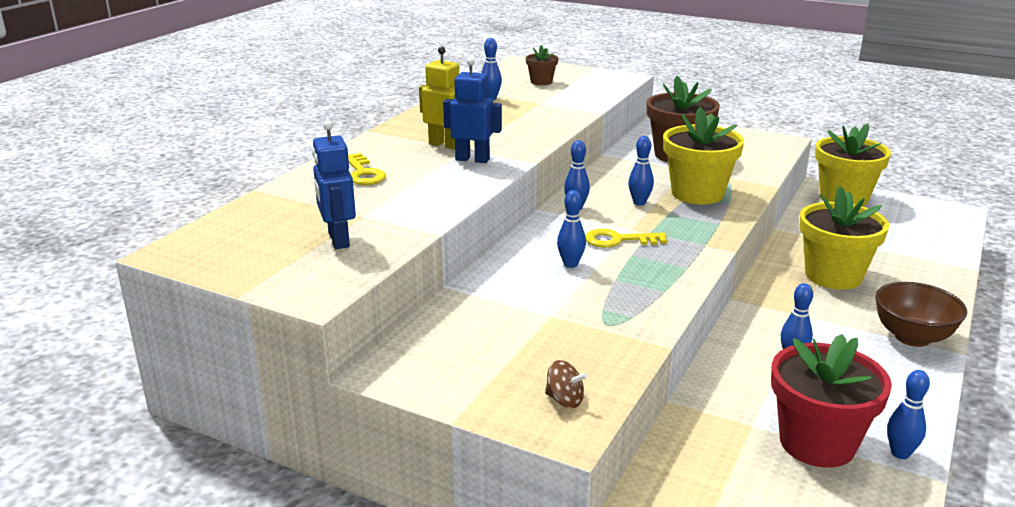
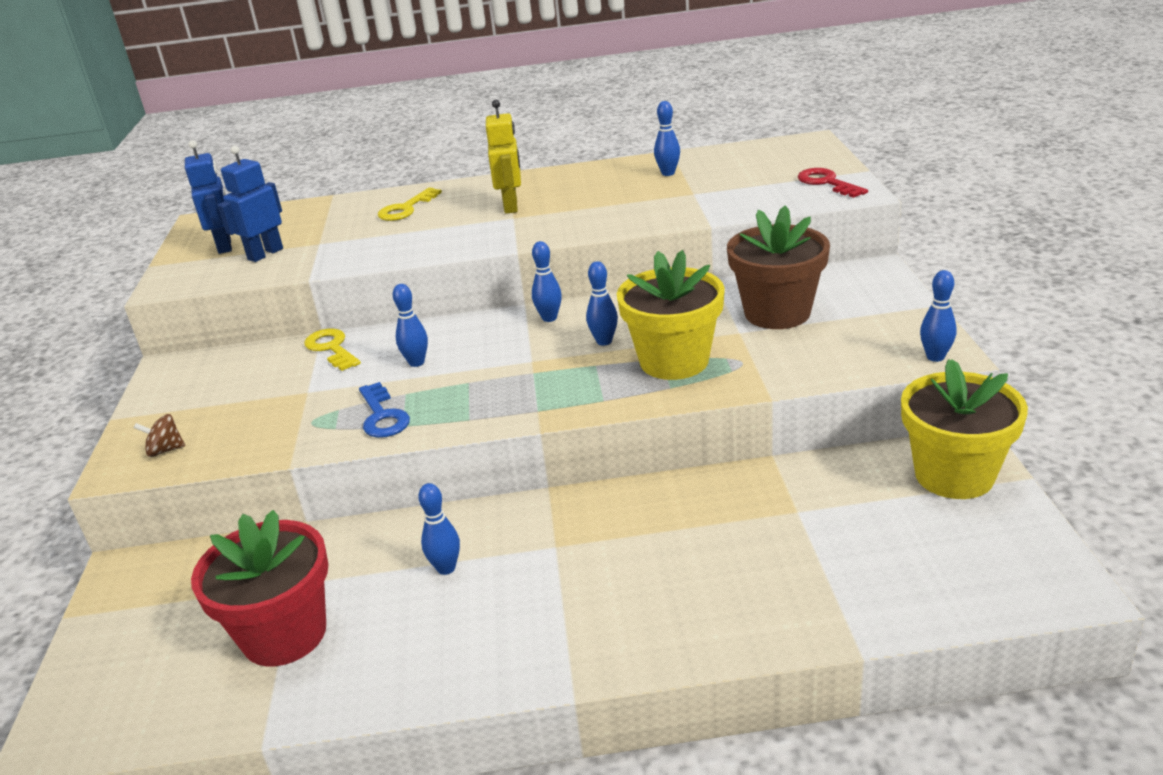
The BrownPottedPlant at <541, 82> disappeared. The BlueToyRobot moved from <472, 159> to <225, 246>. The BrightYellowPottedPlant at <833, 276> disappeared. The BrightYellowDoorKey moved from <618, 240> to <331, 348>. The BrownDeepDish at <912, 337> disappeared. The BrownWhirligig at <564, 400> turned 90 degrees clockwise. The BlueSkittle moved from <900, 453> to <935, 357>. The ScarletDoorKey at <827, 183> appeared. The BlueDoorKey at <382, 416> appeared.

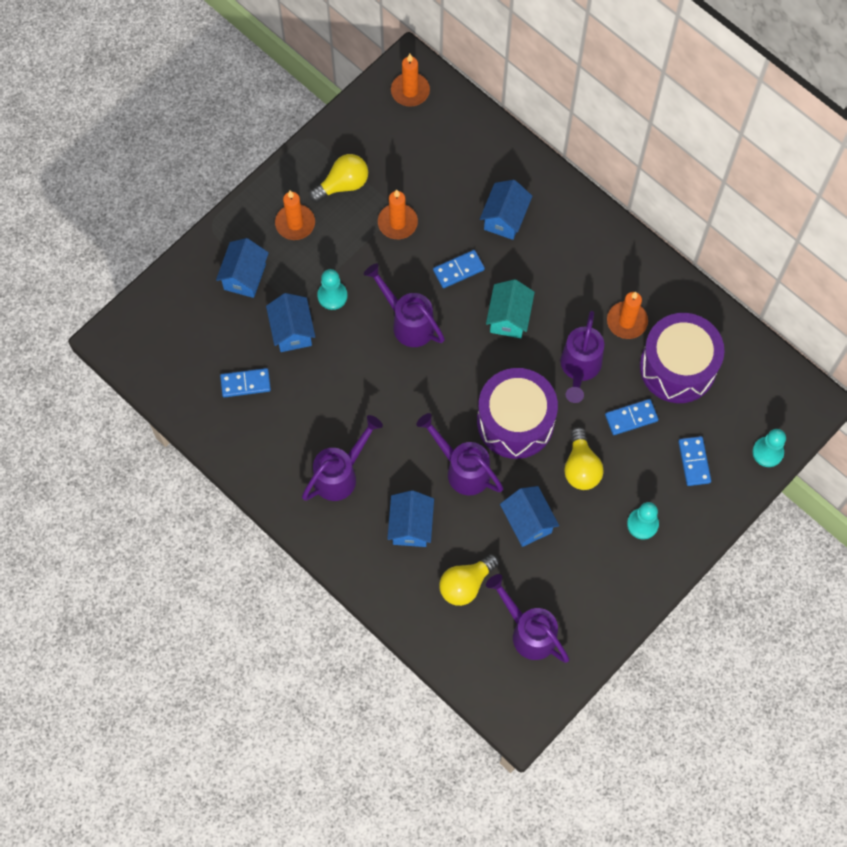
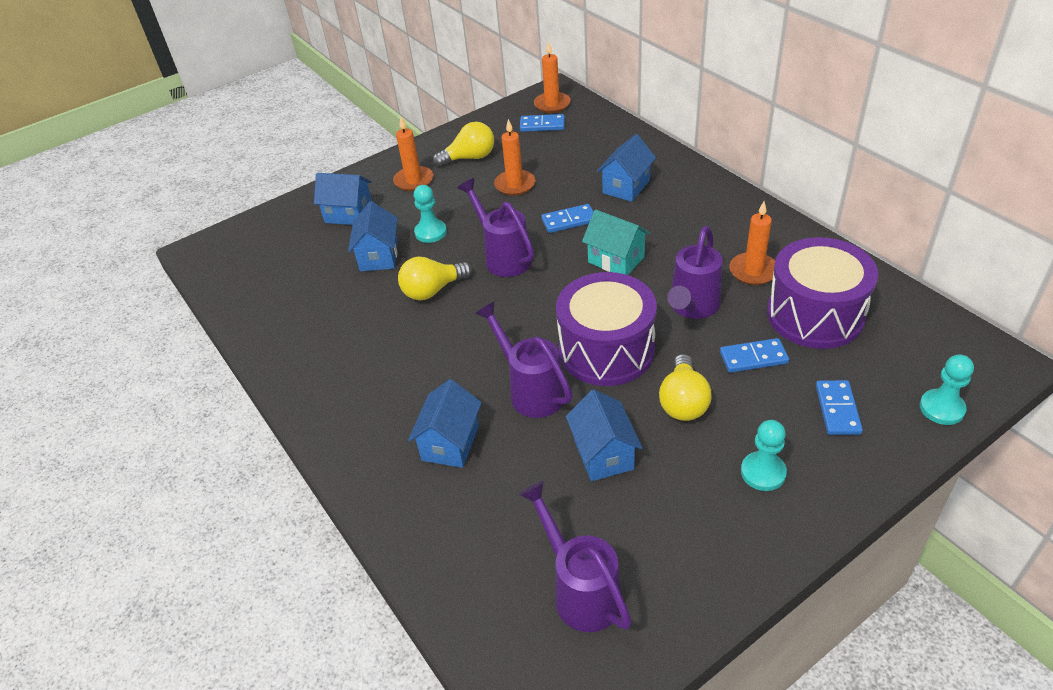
The BlueCottage at <244, 277> turned 75 degrees clockwise. The TurquoiseCottage at <509, 318> turned 75 degrees counterclockwise. The BlueDominoPiece moved from <245, 384> to <542, 125>. The PurpleSprinklingCan at <341, 474> disappeared. The BrightYellowLightbulb moved from <466, 584> to <432, 290>.

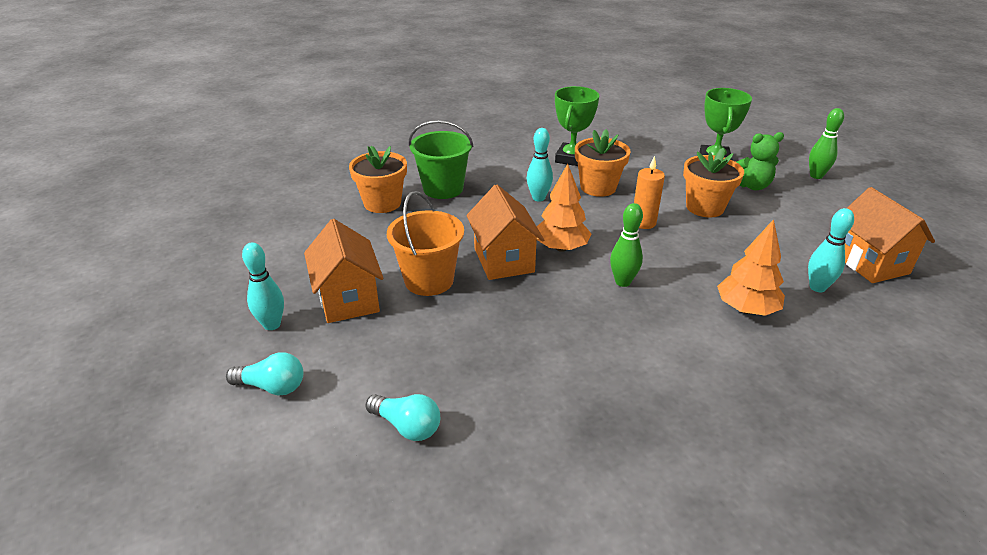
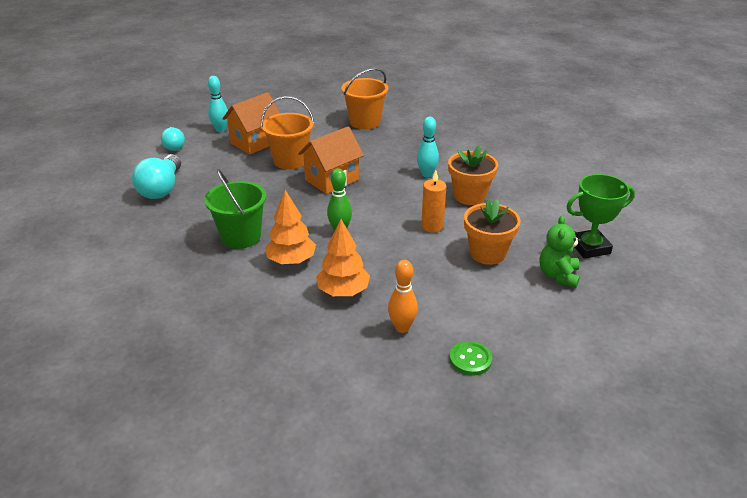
The EmeraldAwardCup at <571, 158> disappeared. The EmeraldSkittle at <816, 176> disappeared. The EmeraldBucket moved from <443, 189> to <241, 237>. The EmeraldTeddy at <751, 186> turned 45 degrees clockwise. The OrangePottedPlant at <382, 203> was replaced by the OrangeBucket at <365, 122>. The OrangeTree moved from <561, 248> to <291, 260>. The OrangeCottage at <869, 263> was replaced by the EmeraldButton at <470, 359>. The TurquoiseSkittle at <817, 287> became the OrangeSkittle at <402, 327>. The TurquoiseLightbulb at <407, 426> changed to 1.60 times the size.

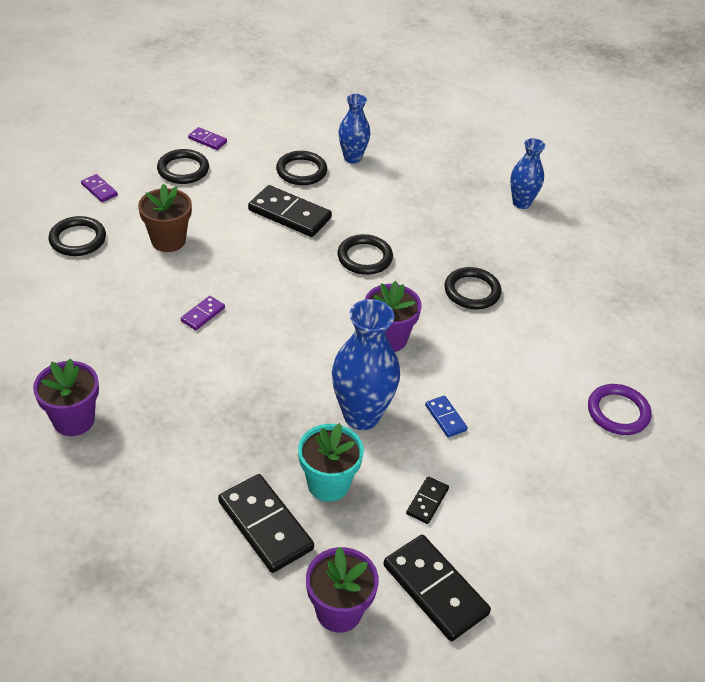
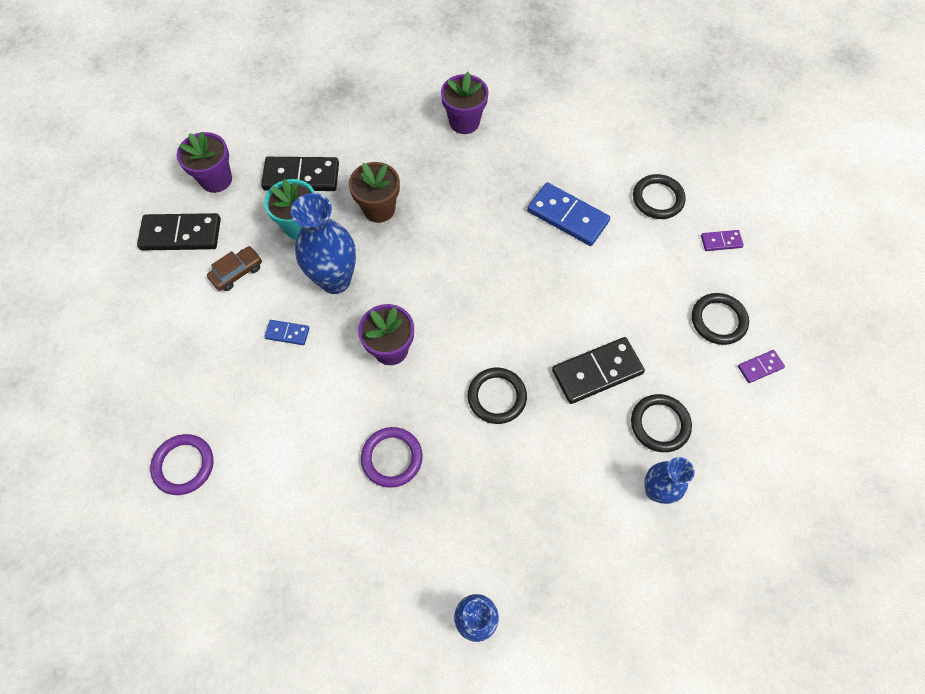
The BrownPottedPlant moved from <168, 240> to <379, 209>. The EbonyTorus at <472, 291> became the PurpleTorus at <392, 458>. The PurpleDominoPiece at <203, 314> disappeared. The EbonyDominoPiece at <427, 501> was replaced by the BrownToyCar at <237, 272>. The BlueDominoPiece at <567, 216> appeared.

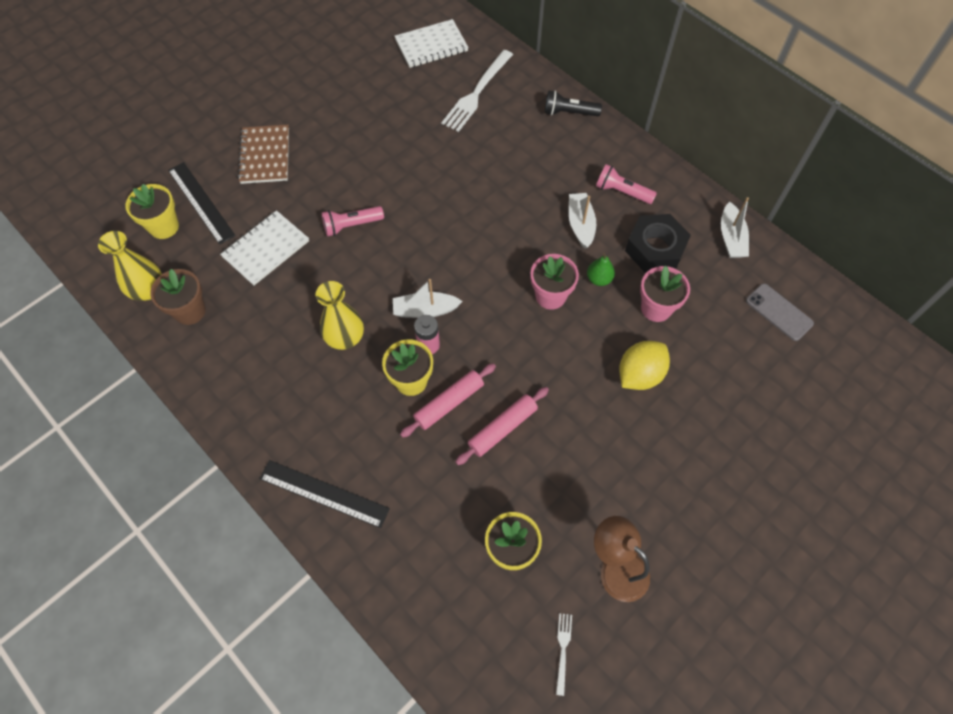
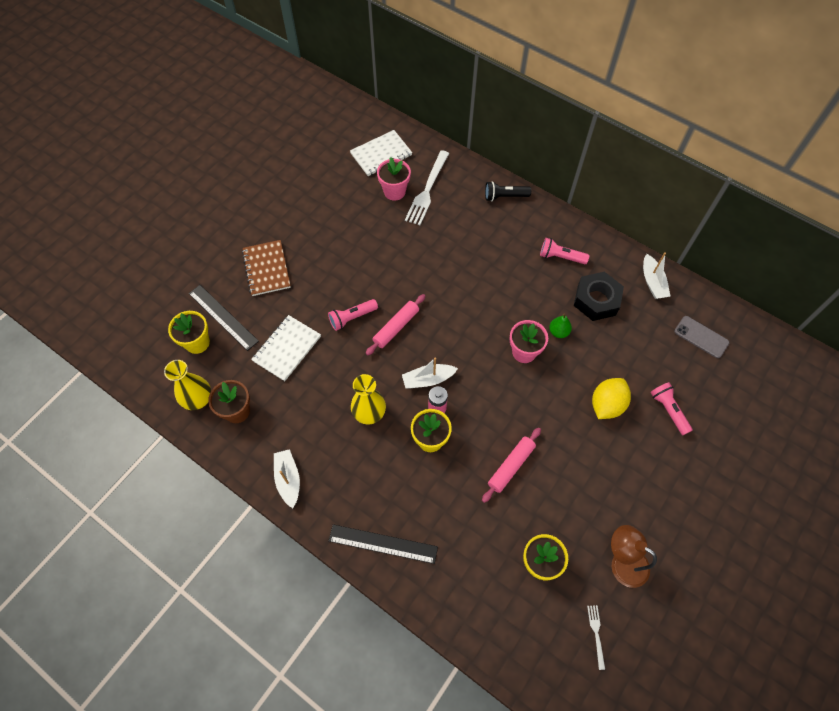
The WhiteToyBoat moved from <580, 224> to <288, 479>. The RosyPottedPlant moved from <656, 308> to <394, 191>. The RosyPastryRoller moved from <449, 403> to <396, 327>. The RosyTorch at <668, 410> appeared.

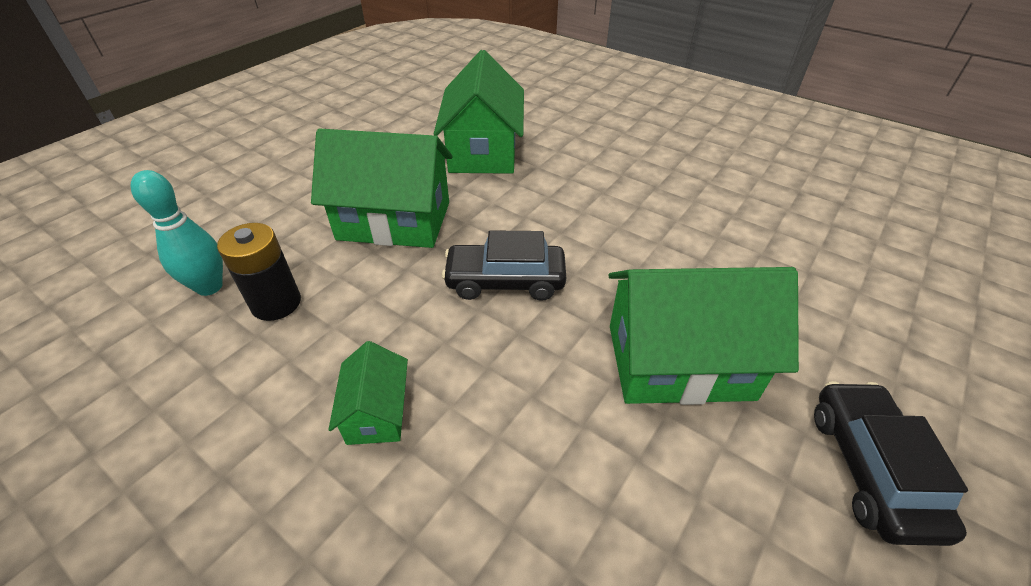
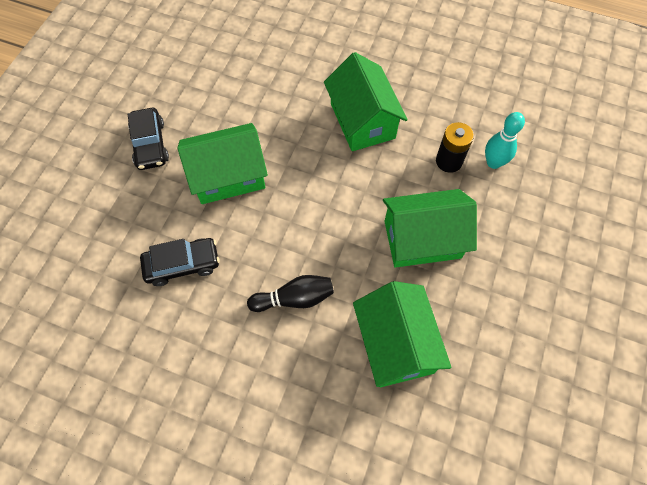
The EbonyToyCar moved from <505, 281> to <182, 265>. The EmeraldCottage at <377, 412> changed to 2.02 times the size. The EbonySkittle at <294, 298> appeared.

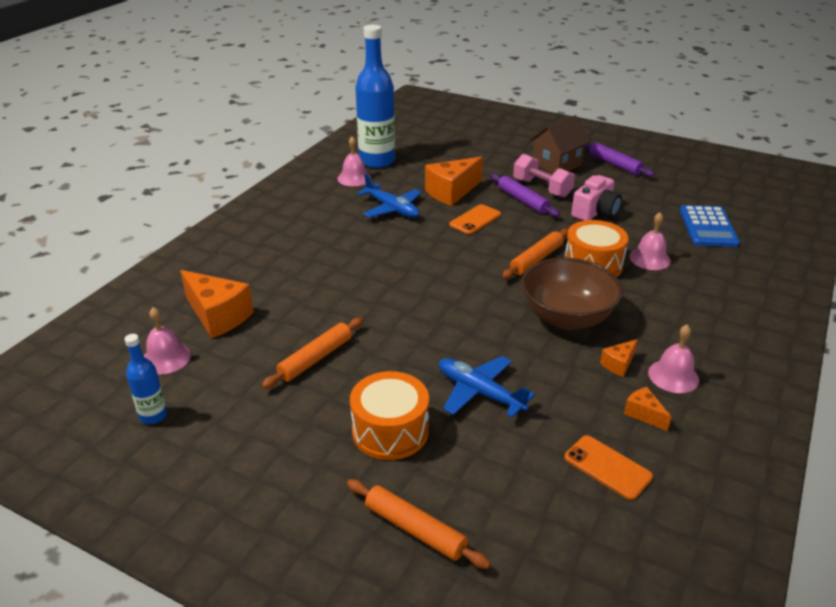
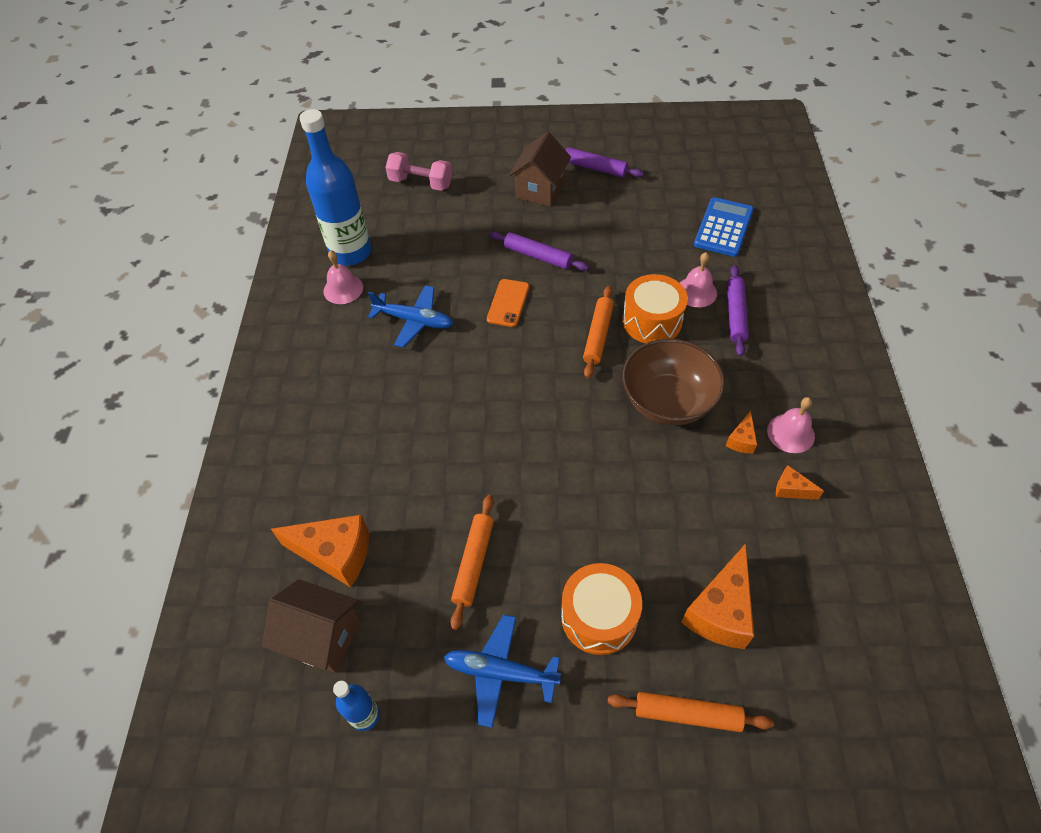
The RosyFreeWeight moved from <542, 188> to <421, 183>. The OrangeCheeseWedge moved from <451, 192> to <720, 611>. The RosyCamera at <595, 212> disappeared. The BlueAddingMachine at <708, 227> turned 135 degrees counterclockwise. The RosyBell at <166, 358> was replaced by the BrownCottage at <322, 637>. The BlueAeroplane moved from <479, 392> to <500, 672>. The OrangeSmartphone at <607, 467> disappeared. The PurplePastryRoller at <735, 314> appeared.

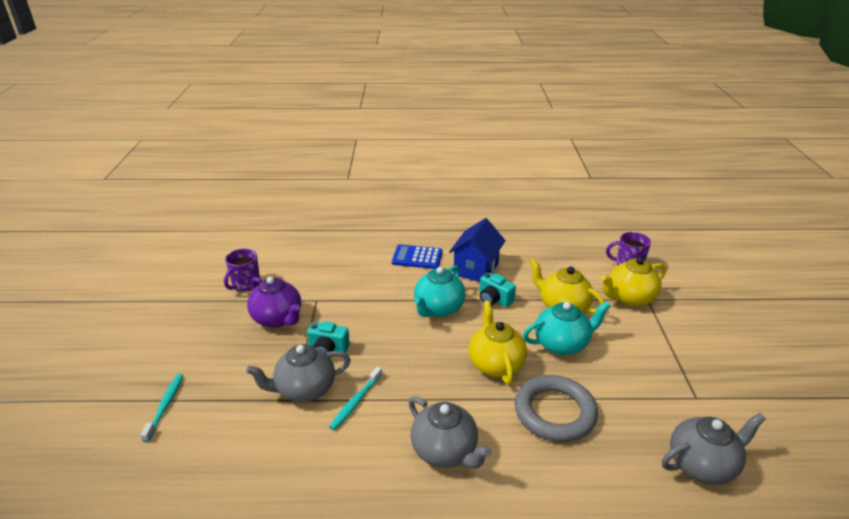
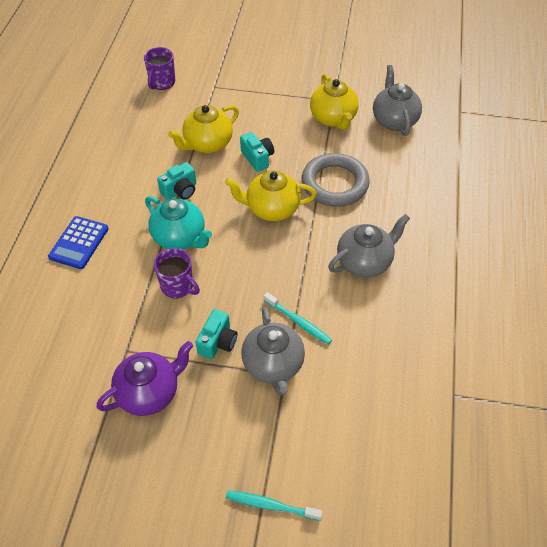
The BlueCottage at <476, 269> disappeared. The PurpleMug moved from <245, 284> to <178, 286>. The BrightYellowChinaTeapot moved from <629, 298> to <333, 118>. The TurquoiseChinaTeapot at <562, 344> was replaced by the TurquoiseCamera at <257, 158>.

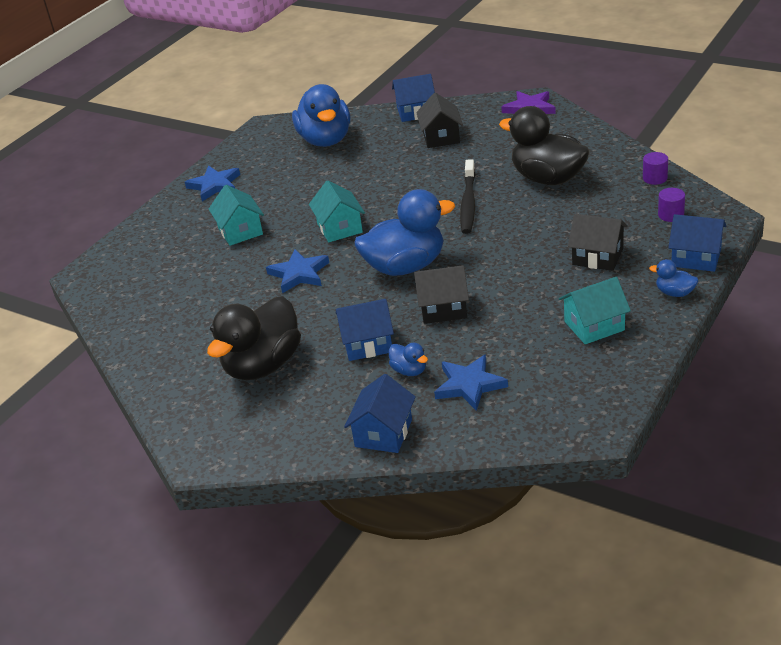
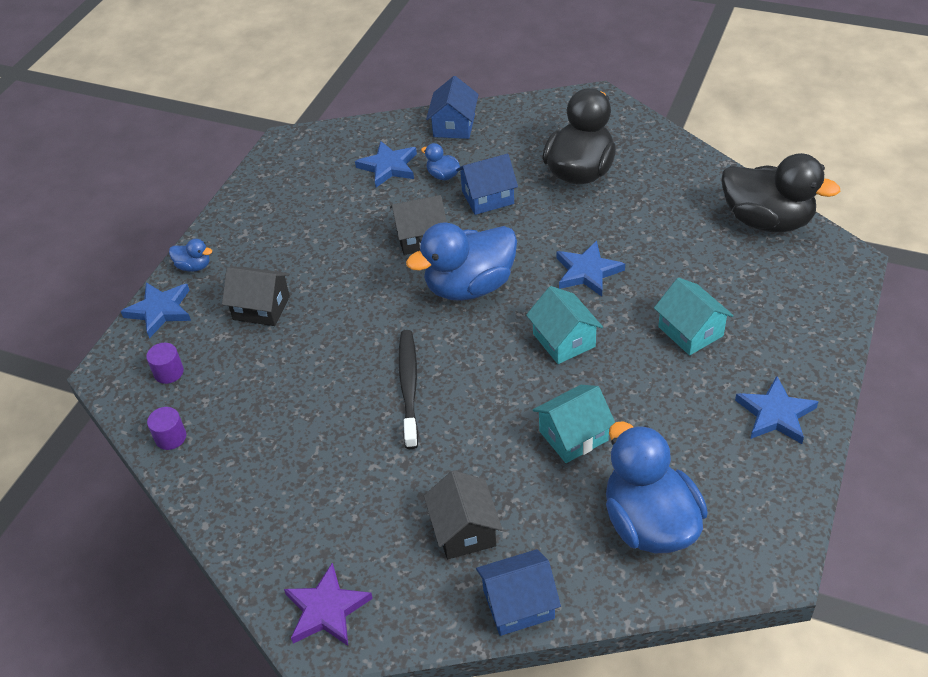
The EbonyToyDuck moved from <548, 178> to <767, 221>. The BlueCottage at <696, 258> was replaced by the BlueStar at <160, 310>. The TurquoiseCottage moved from <594, 326> to <573, 436>.

